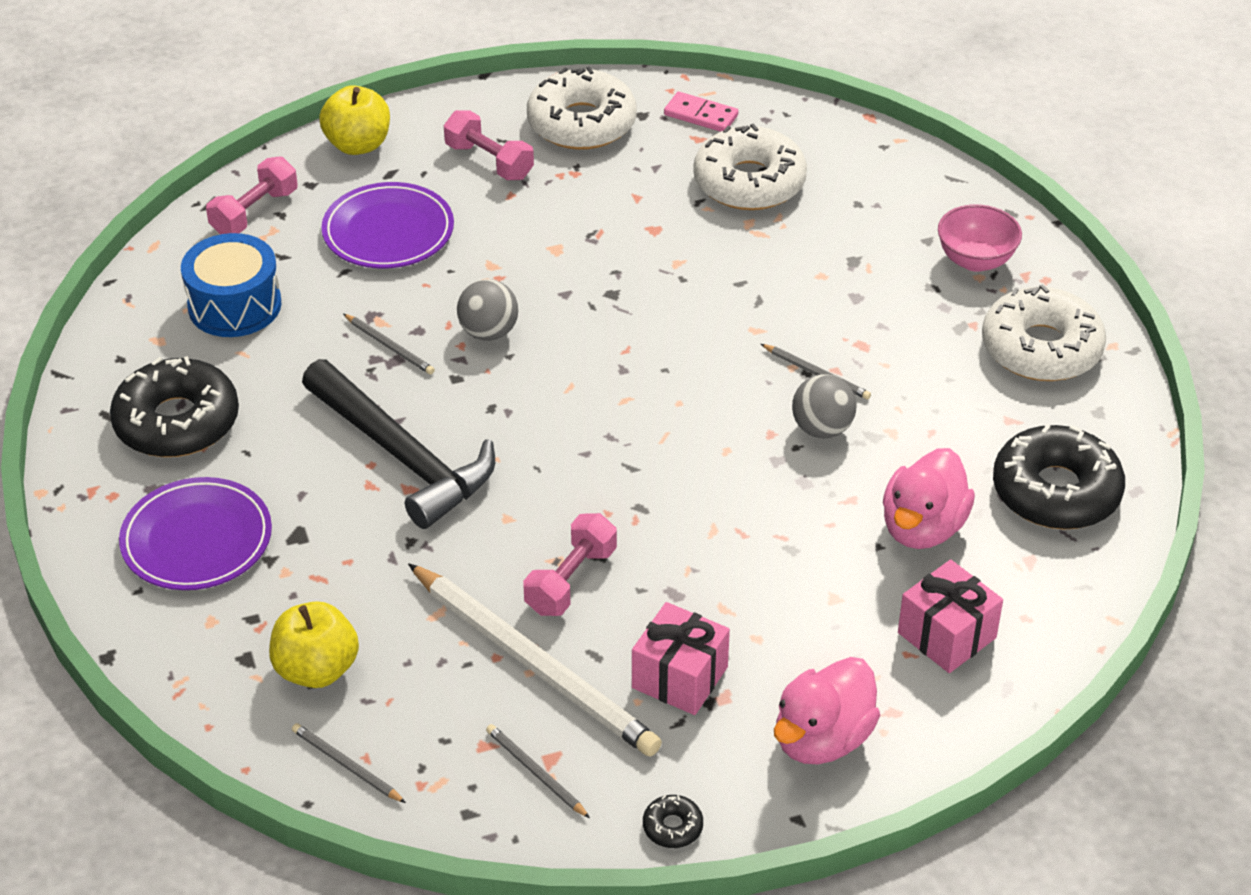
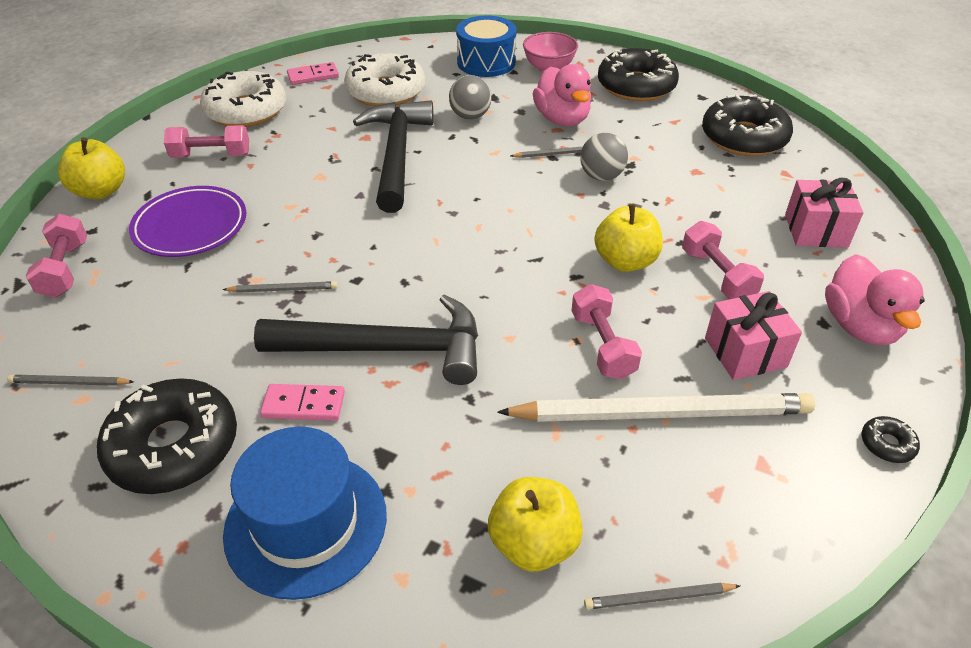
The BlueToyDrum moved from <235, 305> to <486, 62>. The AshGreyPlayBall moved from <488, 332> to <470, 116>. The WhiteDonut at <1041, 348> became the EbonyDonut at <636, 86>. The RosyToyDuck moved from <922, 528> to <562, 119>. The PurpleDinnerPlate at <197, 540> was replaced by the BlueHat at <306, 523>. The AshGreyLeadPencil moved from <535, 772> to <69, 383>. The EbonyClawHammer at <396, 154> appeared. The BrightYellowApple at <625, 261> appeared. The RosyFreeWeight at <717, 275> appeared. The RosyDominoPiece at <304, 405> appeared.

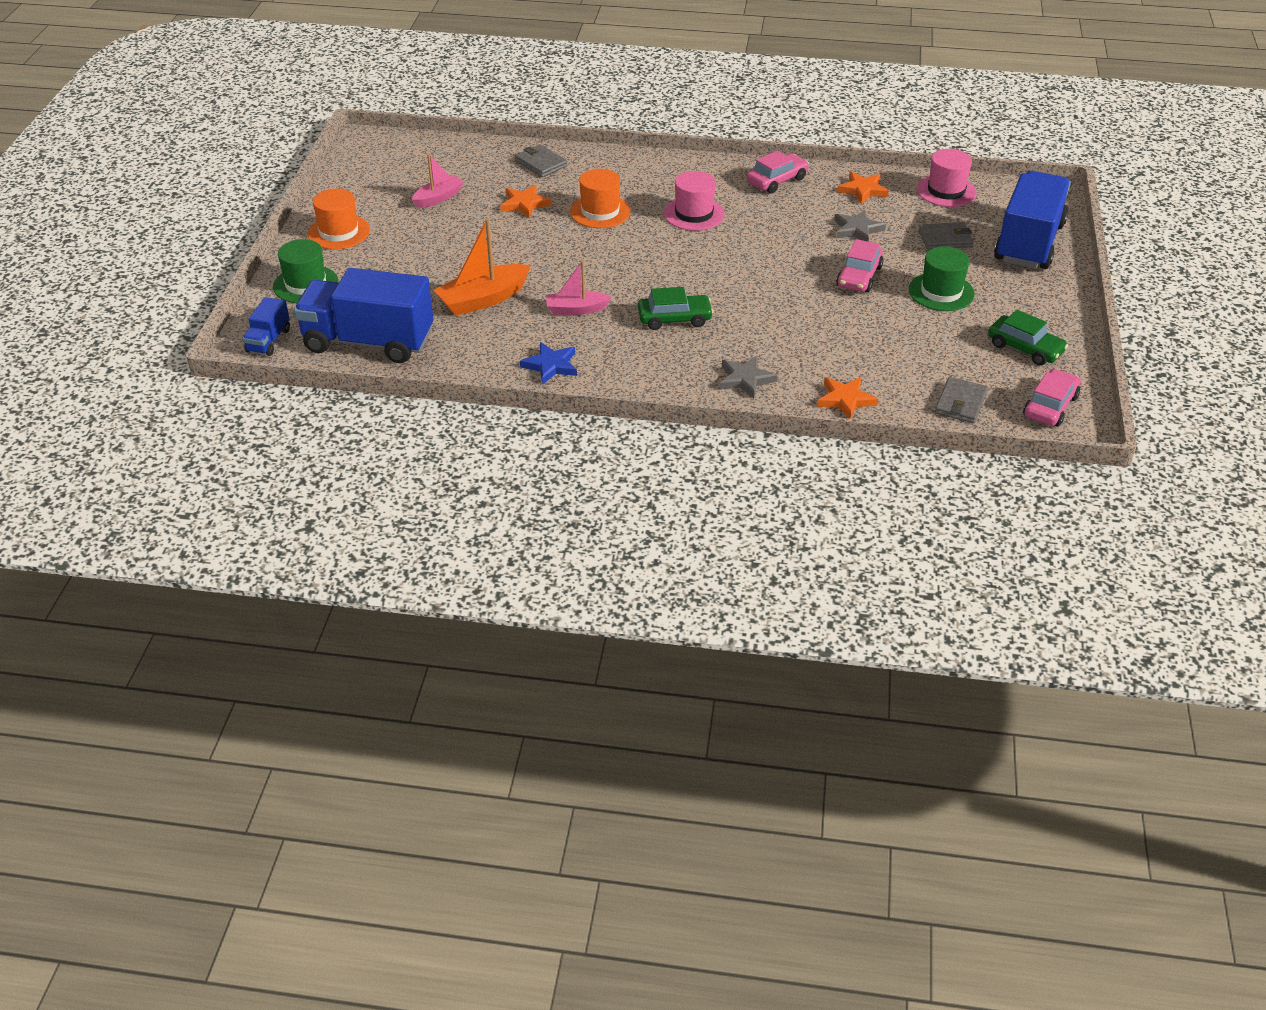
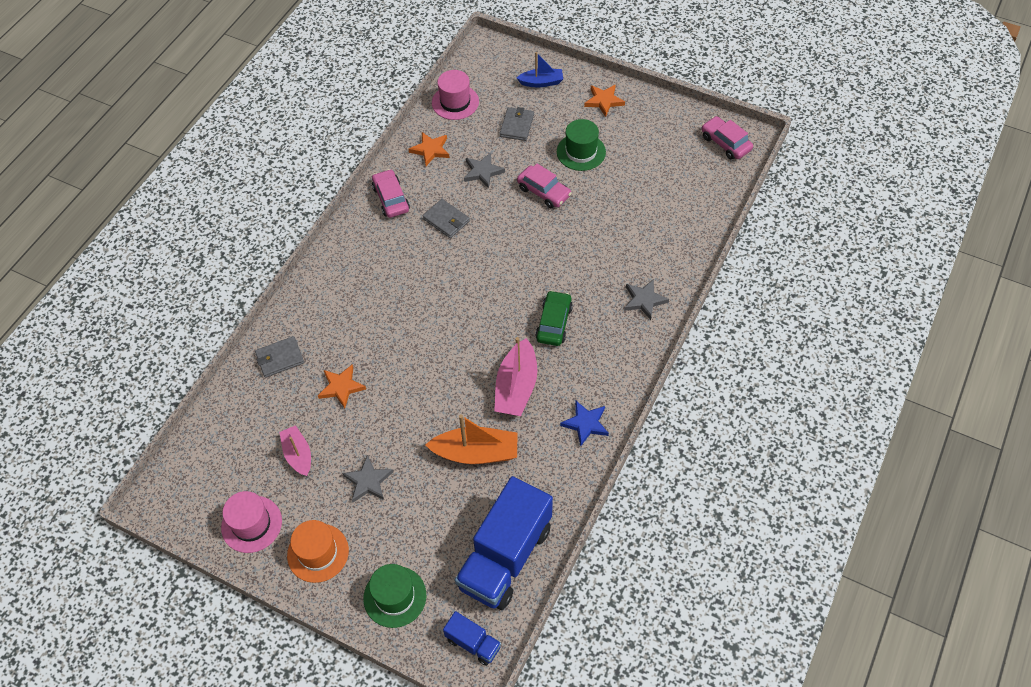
The OrangeHat at <600, 211> disappeared. The RosyHat moved from <694, 214> to <251, 524>. The BlueToyTruck at <1029, 243> was replaced by the BlueToyBoat at <541, 82>. The OrangeToyBoat at <483, 299> turned 75 degrees counterclockwise. The RosyToyBoat at <576, 309> changed to 1.58 times the size. The EmeraldToyCar at <1025, 348> disappeared. The OrangeStar moved from <845, 400> to <604, 101>. The AshGreyBillfold moved from <960, 403> to <446, 220>. The AshGreyStar at <368, 481> appeared.

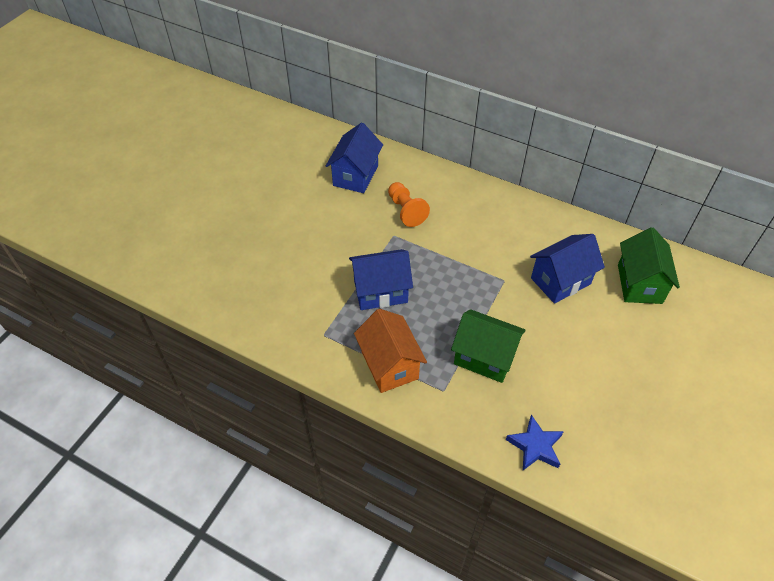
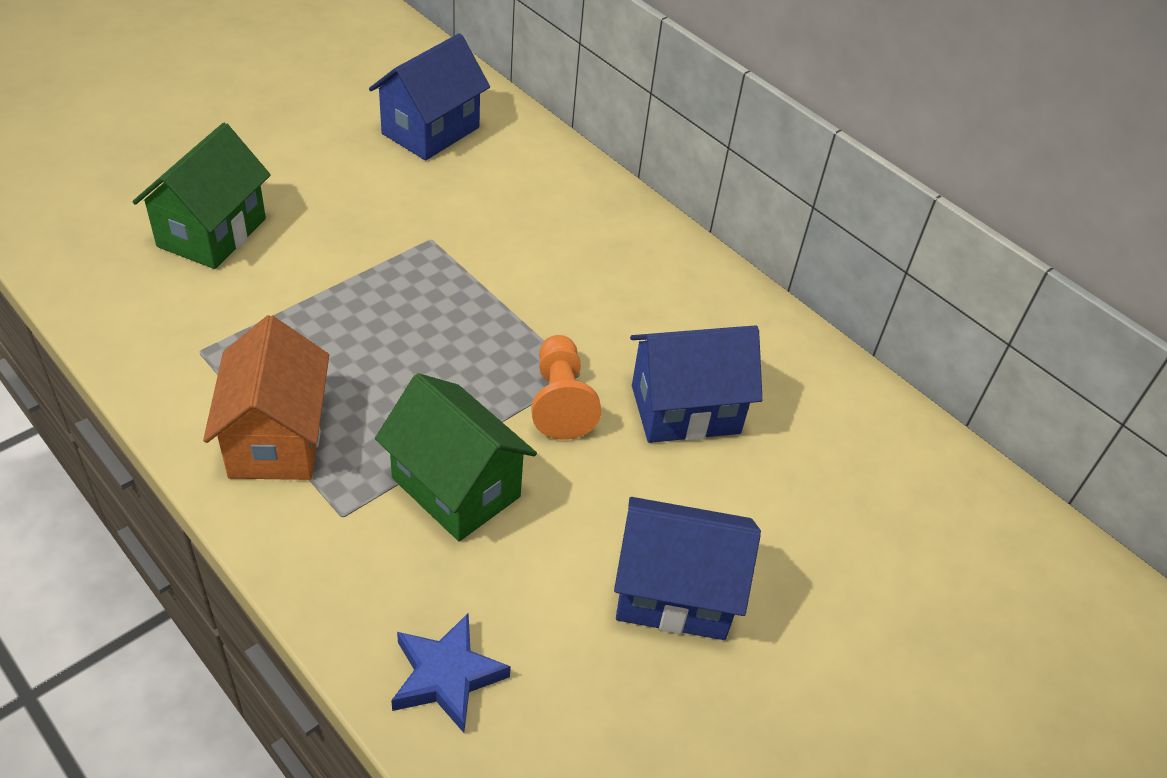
The OrangeGamePawn moved from <406, 211> to <560, 401>. The EmeraldCottage moved from <639, 284> to <212, 232>. The BlueCottage moved from <380, 291> to <674, 593>.

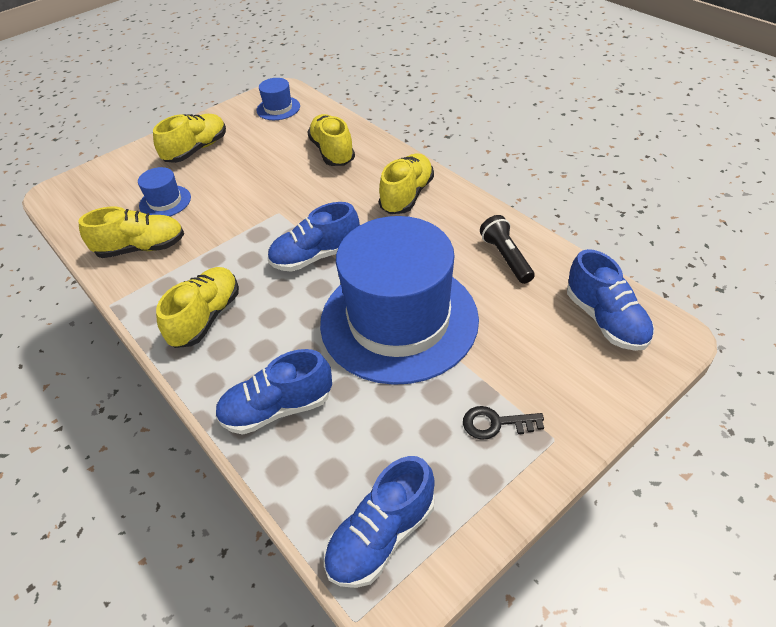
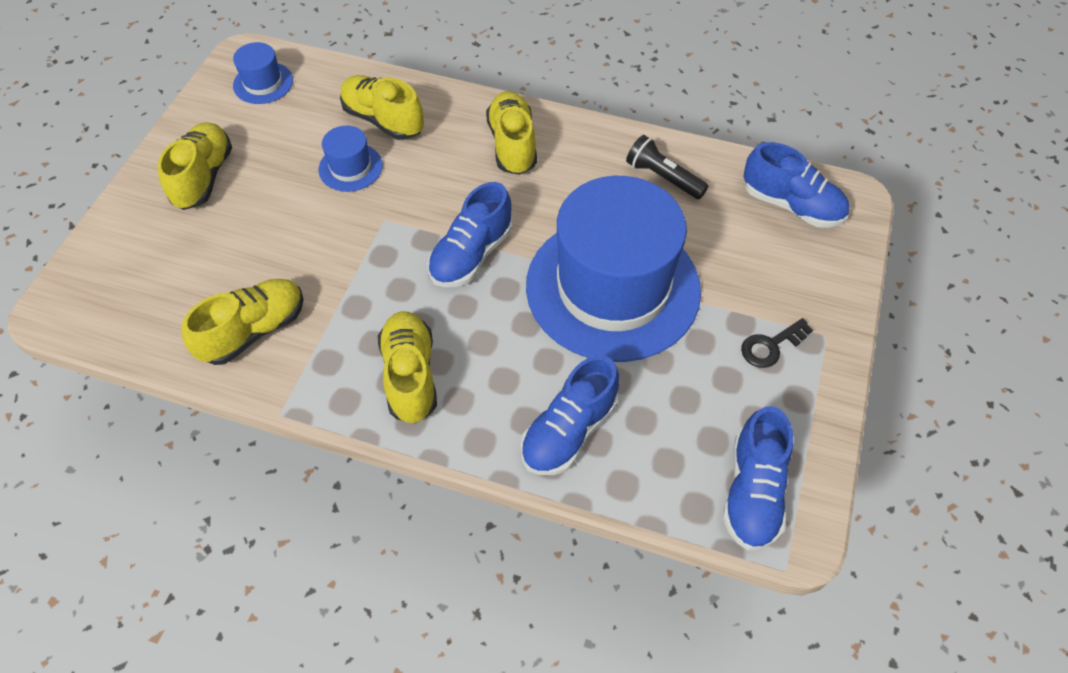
The BlueHat moved from <165, 202> to <350, 167>.

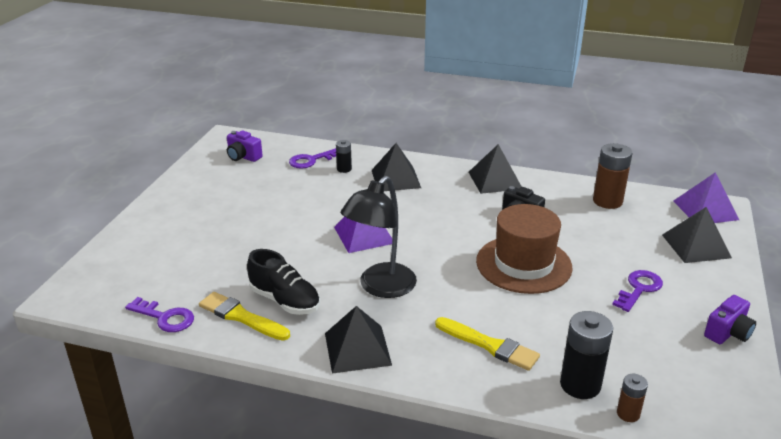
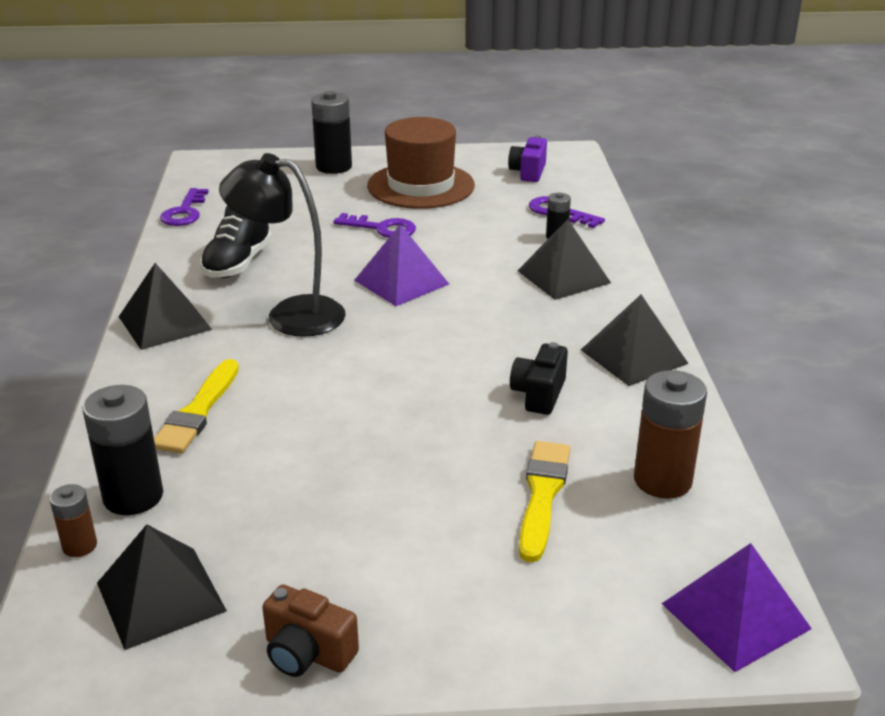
The BrownHat moved from <523, 264> to <421, 186>. The EbonyPyramid moved from <696, 246> to <161, 596>. The PurpleDoorKey moved from <639, 289> to <381, 228>. The BrightYellowPaintBrush moved from <241, 317> to <542, 495>. The PurpleCamera at <728, 333> became the BrownCamera at <307, 653>. The EbonyBattery at <334, 167> appeared.

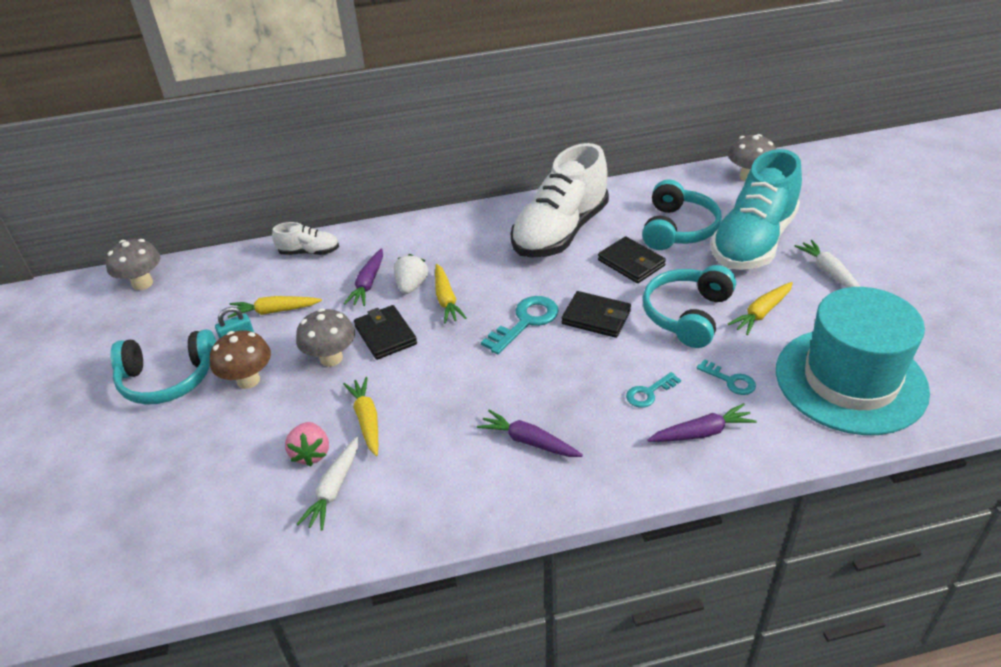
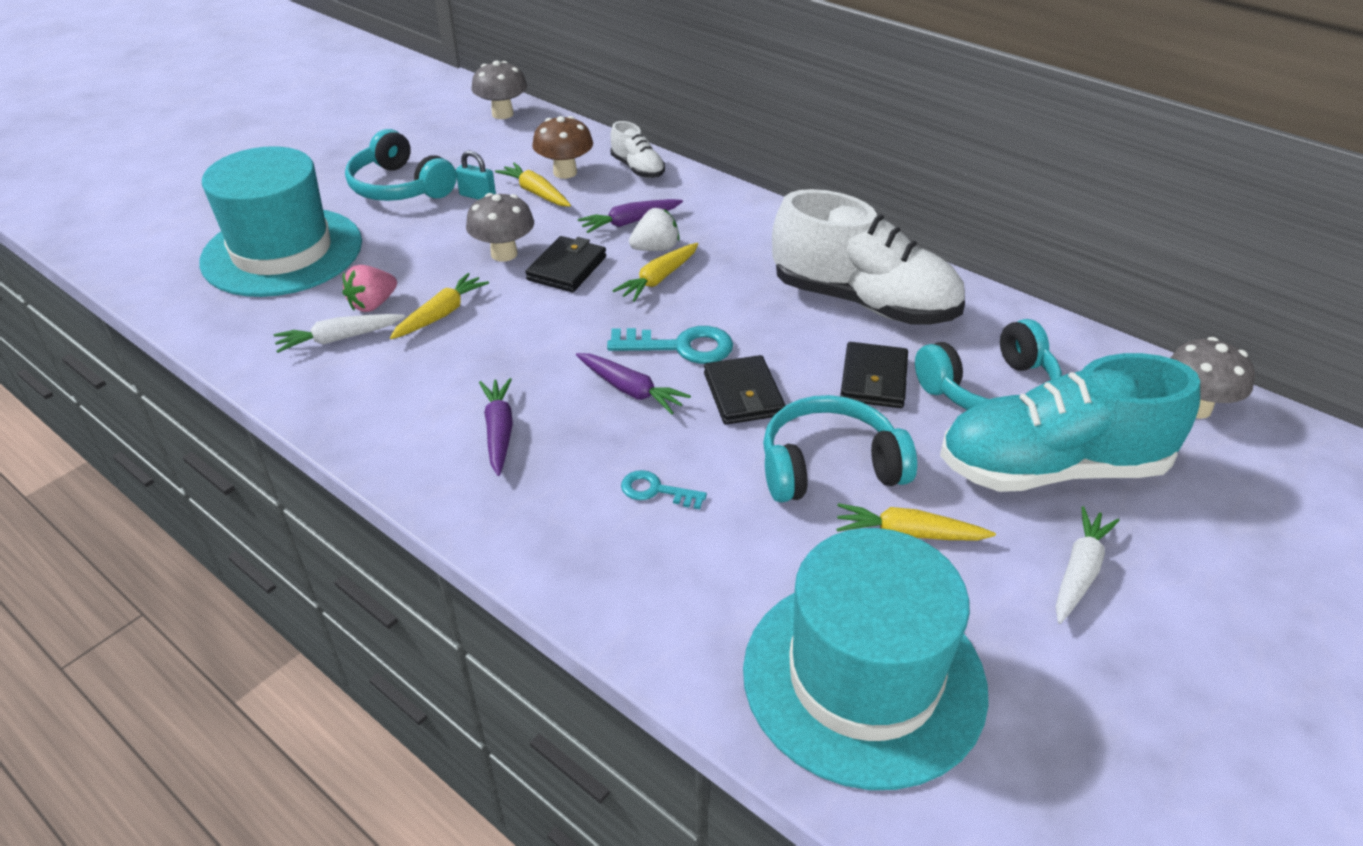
The WhiteLaceUpShoe at <560, 232> turned 150 degrees counterclockwise. The BrownMushroom moved from <248, 380> to <565, 172>. The TurquoiseDoorKey at <730, 380> disappeared. The PurpleToyCarrot moved from <701, 432> to <630, 390>. The TurquoiseHat at <282, 252> appeared.

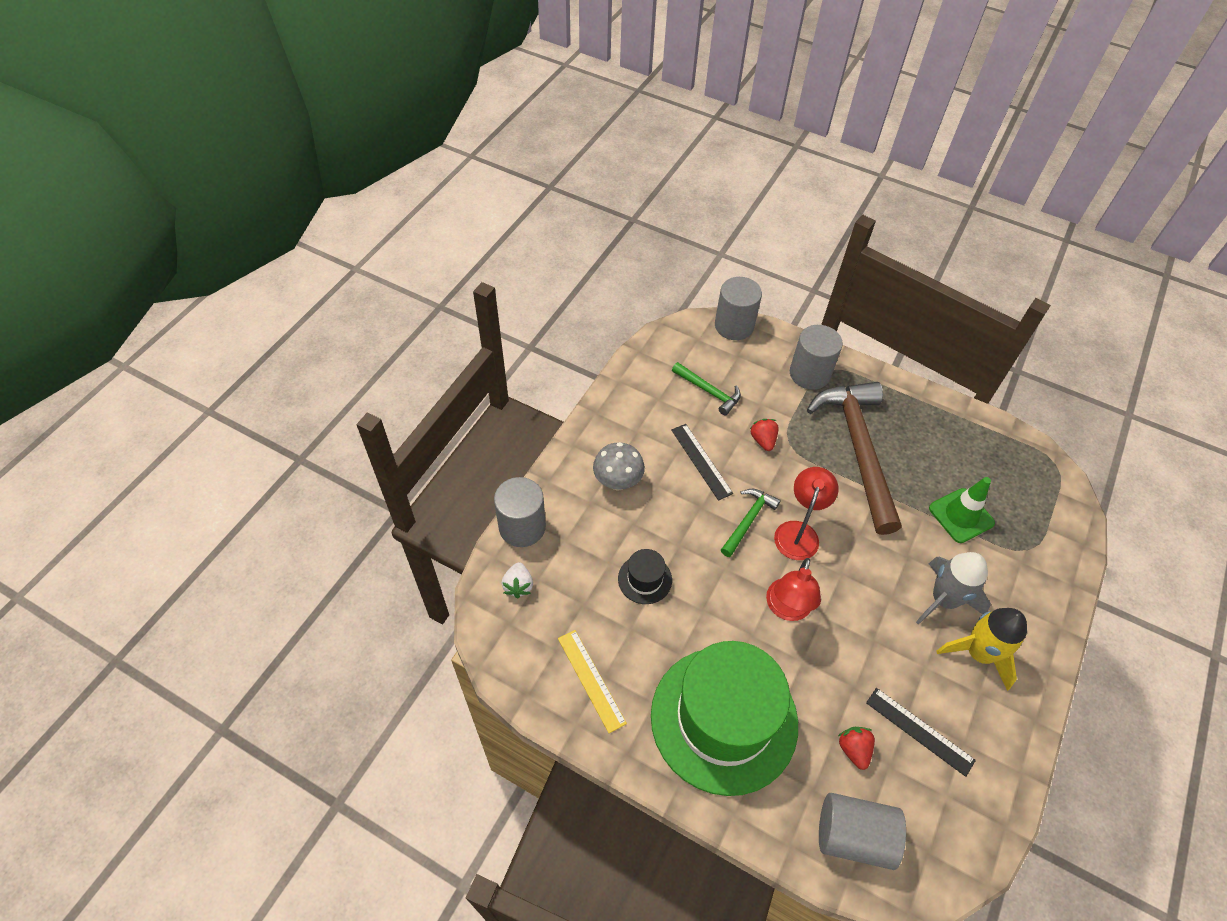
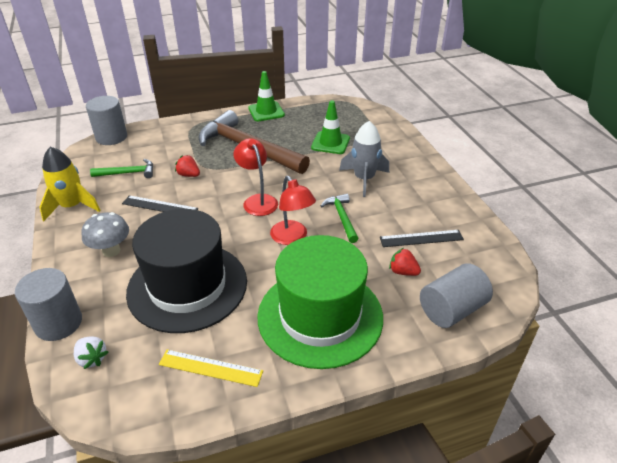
The AshGreySolidCylinder at <809, 374> disappeared. The EmeraldClawHammer moved from <748, 520> to <342, 217>. The EbonyHat at <645, 579> changed to 2.48 times the size. The BrightYellowRocket moved from <978, 653> to <72, 206>. The EmeraldRoadCone at <266, 111> appeared.

